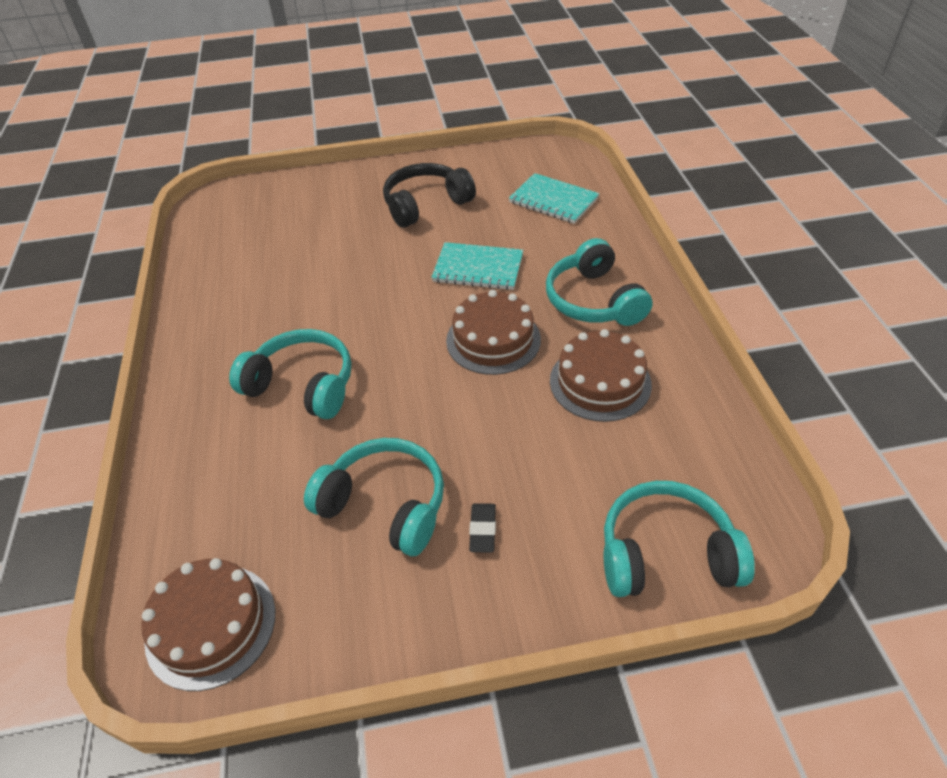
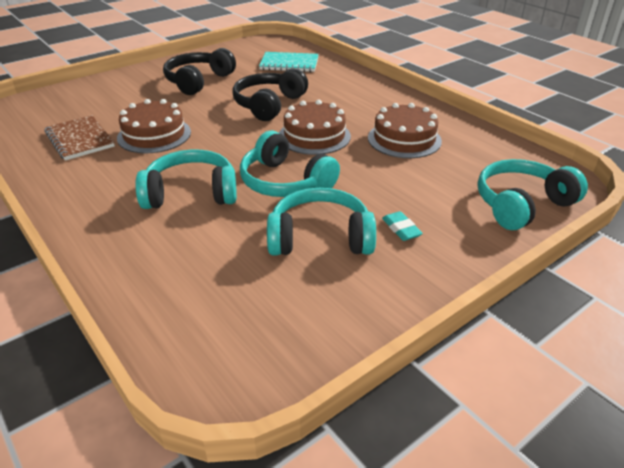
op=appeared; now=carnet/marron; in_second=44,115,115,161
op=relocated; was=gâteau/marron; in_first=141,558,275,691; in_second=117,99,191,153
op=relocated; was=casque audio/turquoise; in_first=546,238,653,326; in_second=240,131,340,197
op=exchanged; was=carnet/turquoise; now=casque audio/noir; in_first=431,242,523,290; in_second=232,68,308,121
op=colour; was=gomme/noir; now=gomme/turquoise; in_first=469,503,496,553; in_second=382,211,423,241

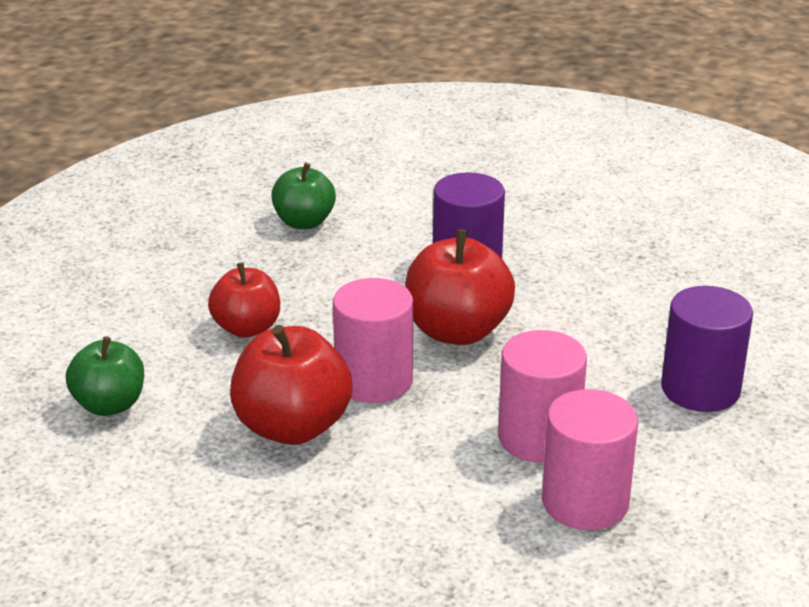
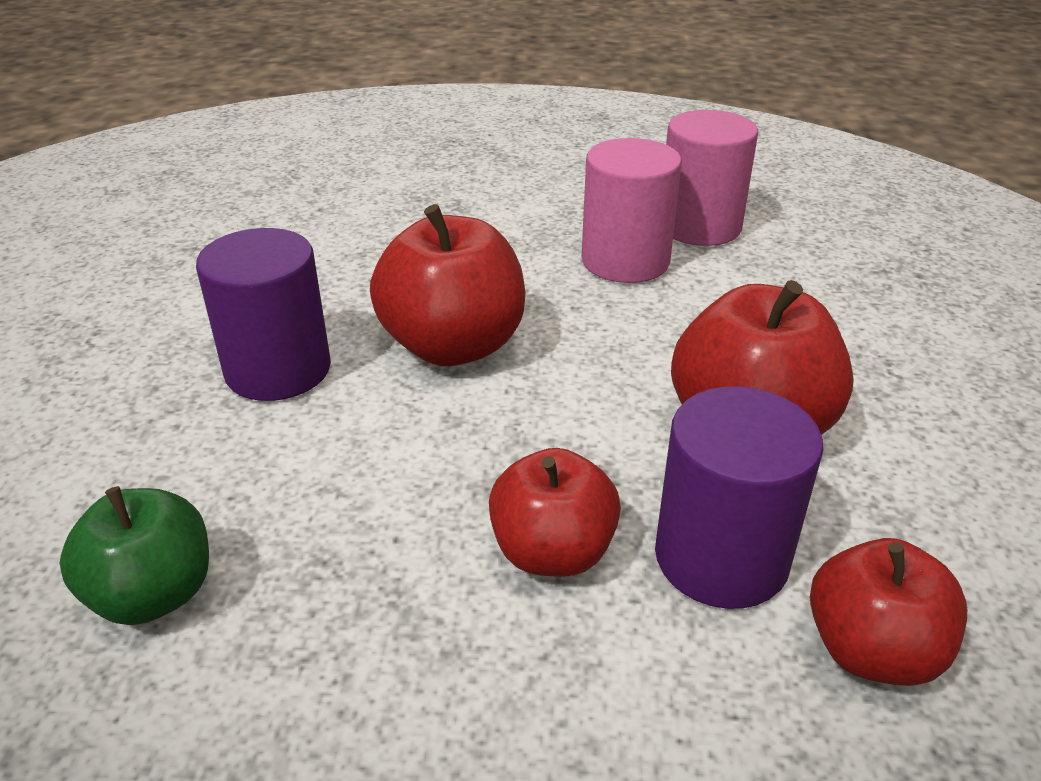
op=missing; was=cylindre/rose; in_first=333,278,413,403
op=relocated; was=cylindre/violet; in_first=661,286,753,412; in_second=655,386,823,609
op=colour; was=pomme/vert; now=pomme/rouge; in_first=66,336,144,416; in_second=810,538,967,686

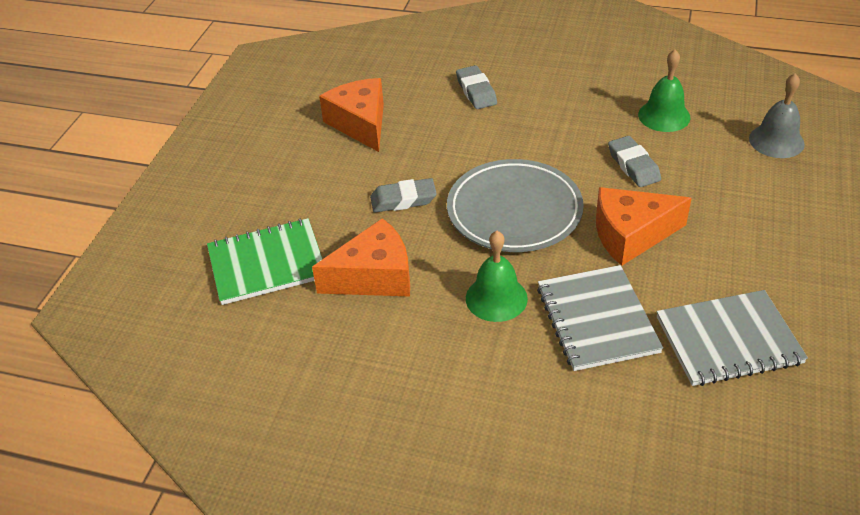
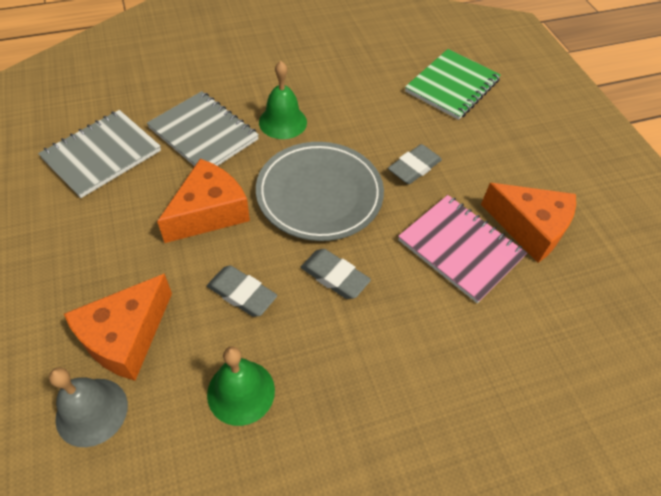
op=appeared; now=carnet/rose; in_second=398,195,527,303
op=relocated; was=fromage/orange; in_first=312,218,410,297; in_second=64,273,172,381
op=relocated; was=gomme/gris; in_first=456,65,497,109; in_second=301,249,371,299

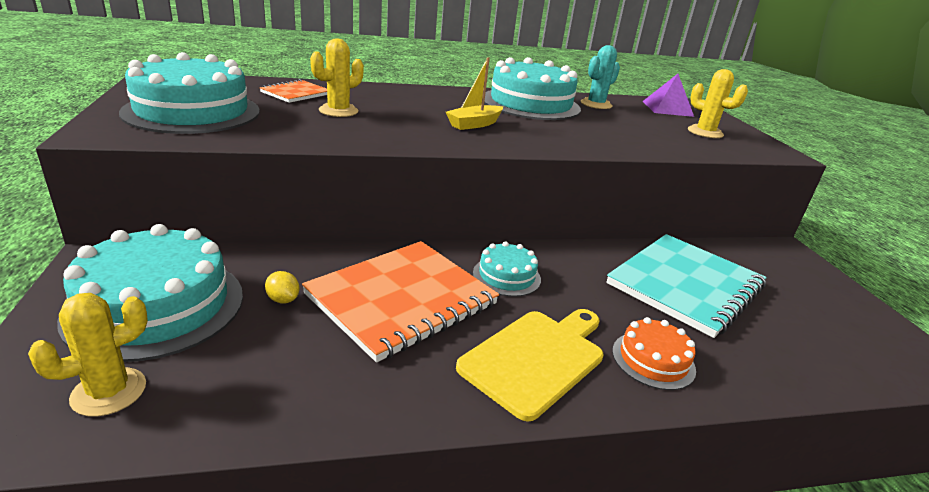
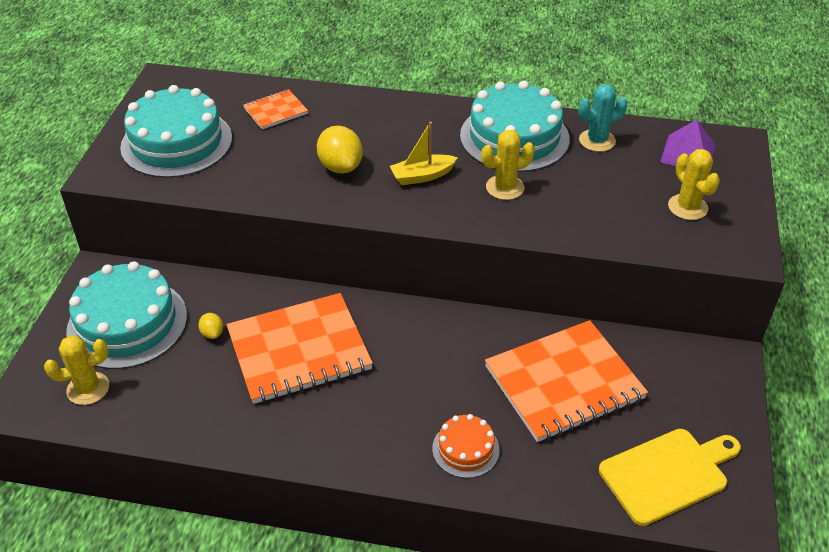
op=missing; was=gâteau/turquoise; in_first=473,241,541,297
op=appeared; now=citron/jaune; in_second=317,125,363,174
op=relocated; was=cactus/jaune; in_first=310,38,364,117; in_second=481,130,535,200
op=relocated; was=planche à découper/jaune; in_first=456,309,603,422; in_second=599,429,741,526
op=colour; was=carnet/turquoise; now=carnet/orange; in_first=606,234,767,338; in_second=485,320,648,442

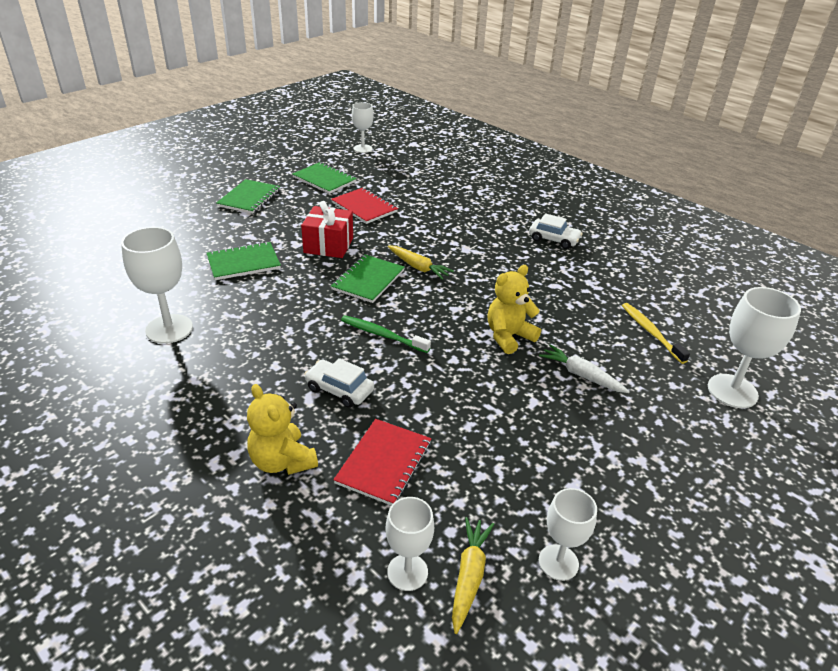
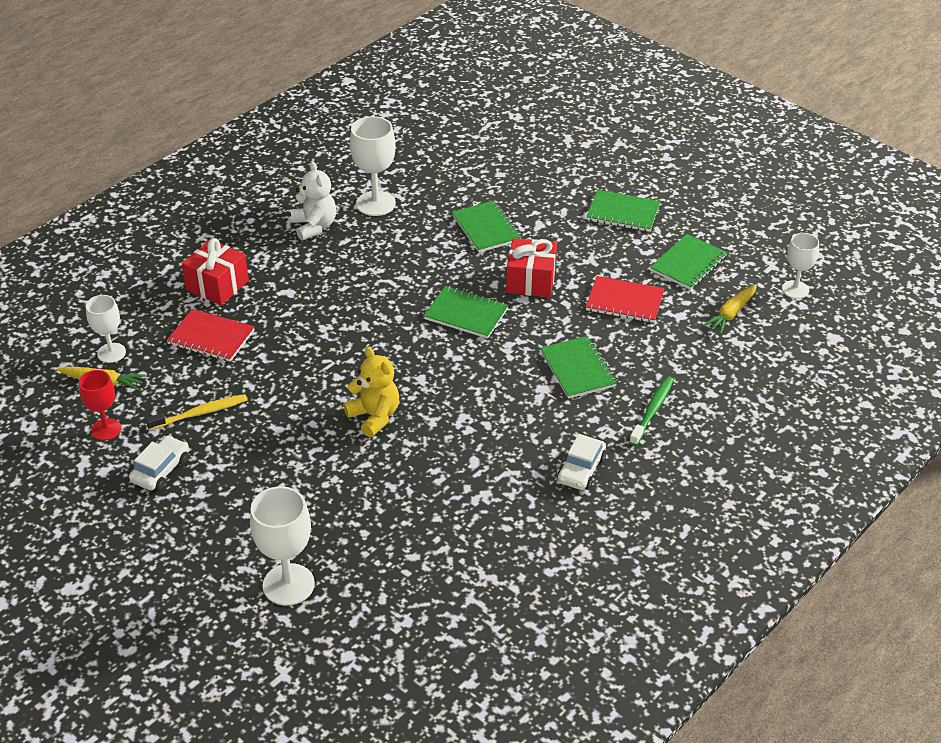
op=missing; was=carotte/blanc; in_first=539,344,630,393
op=appeared; now=ours en peluche/blanc; in_second=291,161,336,241
op=appeared; now=carnet/vert; in_second=540,336,617,399
op=relocated; was=voiture/blanc; in_first=304,358,374,408; in_second=129,435,189,490
op=relocated; was=brosse à dents/vert; in_first=341,315,431,353; in_second=629,376,674,446
op=relocated; was=carotte/jaune; in_first=388,246,454,280; in_second=703,284,757,334
op=relocated; was=brosse à dents/jaune; in_first=622,303,690,364; in_second=145,394,248,430
op=exchanged; was=ours en peluche/jaune; now=cadeau/rouge; in_first=247,384,318,475; in_second=182,238,249,305
op=colour; was=verre à pied/blanc; now=verre à pied/rouge; in_first=539,488,597,581; in_second=79,370,121,440
op=spun; was=carnet/rouge; in_first=331,188,398,224; in_second=586,276,665,323; clockwise=60

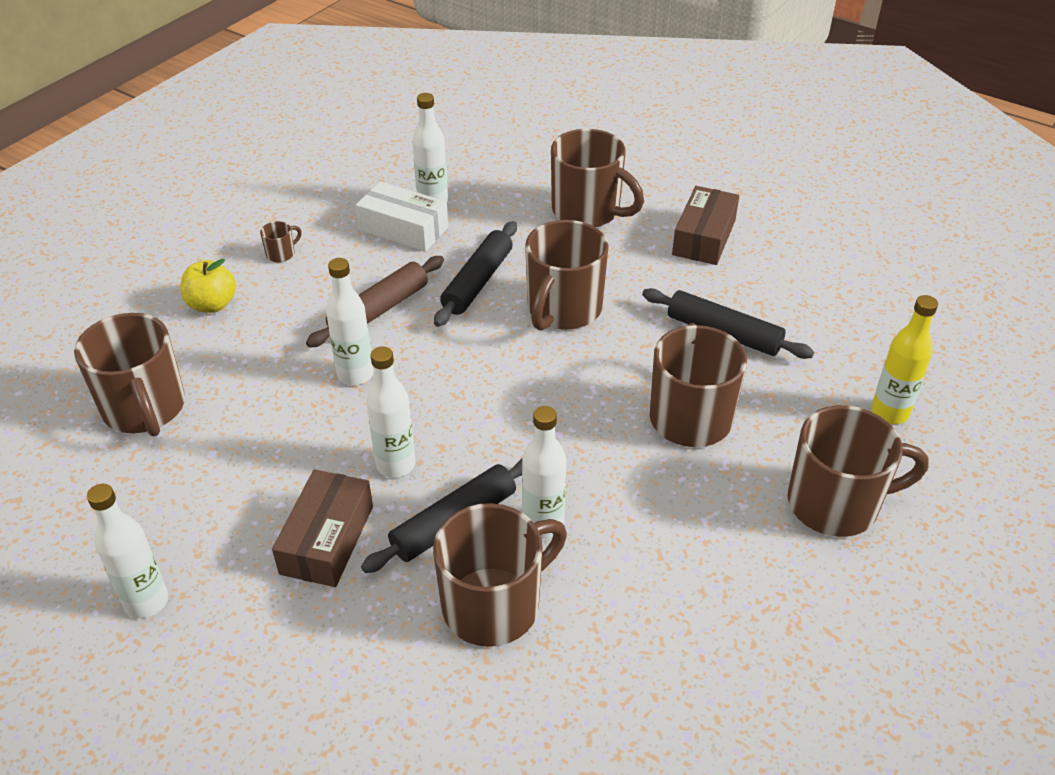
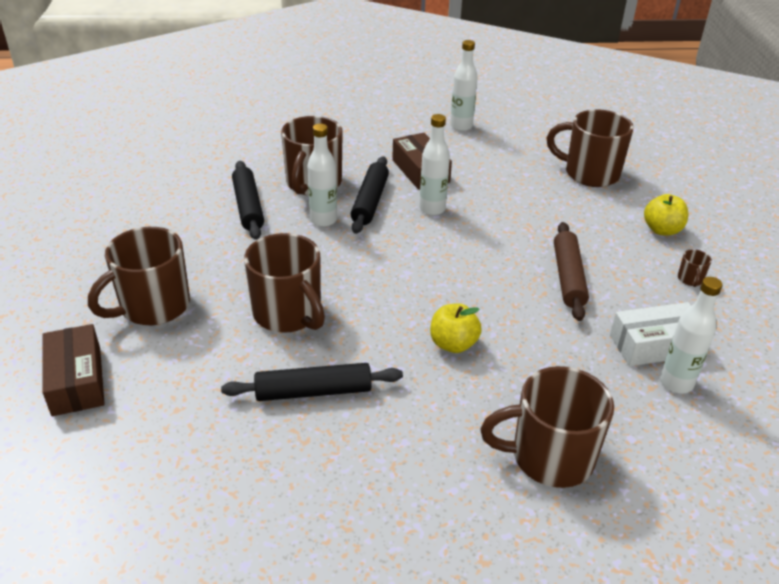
op=missing; was=bouteille/blanc; in_first=326,258,374,385
op=missing; was=bouteille/jaune; in_first=871,295,938,424
op=relocated; was=rouleau à pâtisserie/noir; in_first=434,221,517,327; in_second=232,161,264,240
op=relocated; was=boîte/marron; in_first=672,186,739,265; in_second=42,324,105,416
op=exchanged; was=tasse/marron; now=pomme/jaune; in_first=525,220,609,330; in_second=430,303,482,353

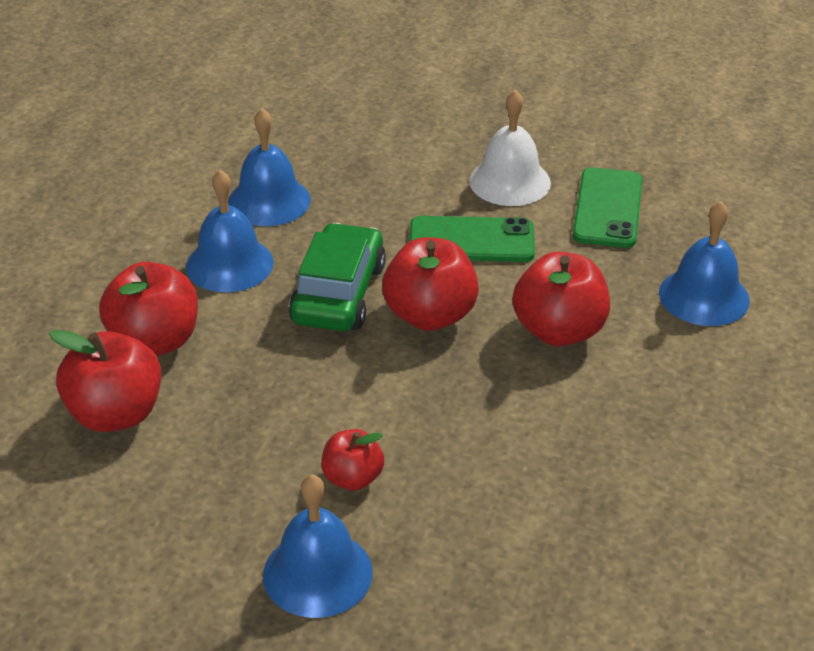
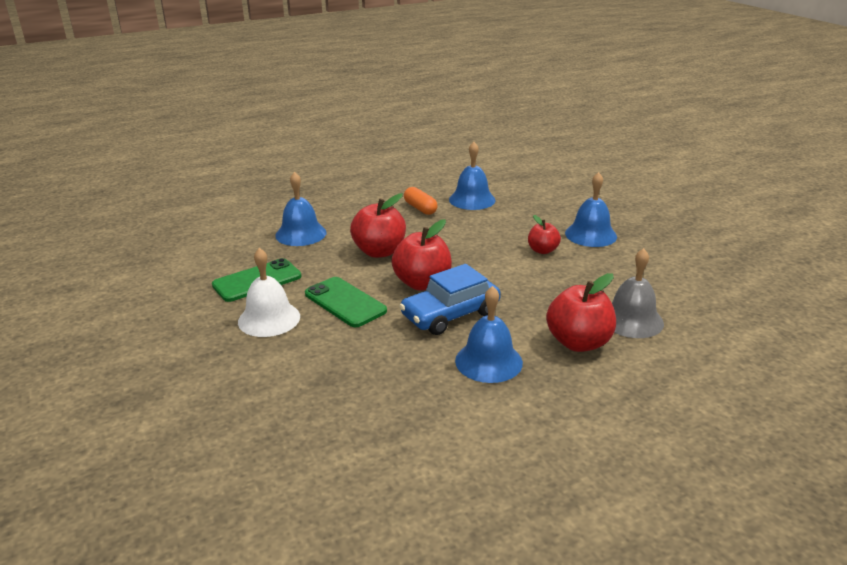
op=appeared; now=gélule/orange; in_second=404,187,438,215
op=relocated; was=cloche/bleu; in_first=228,108,311,226; in_second=449,142,496,210
op=exchanged; was=pomme/rouge; now=cloche/gris; in_first=49,330,161,432; in_second=612,248,664,338
op=colour; was=voiture/vert; now=voiture/bleu; in_first=289,223,386,331; in_second=399,264,501,335

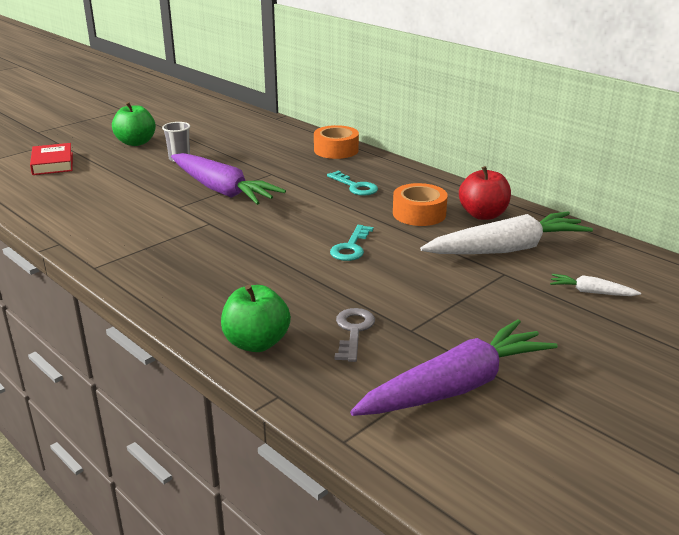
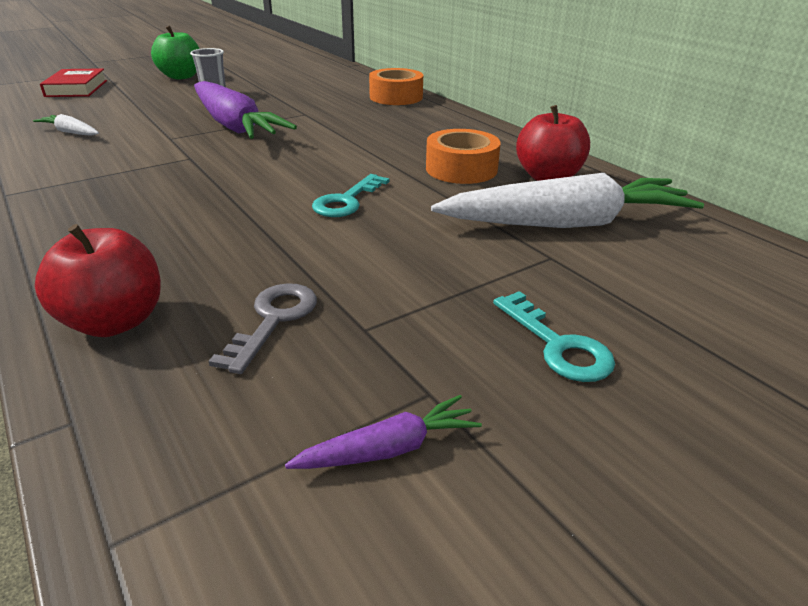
op=relocated; was=clé/turquoise; in_first=327,171,378,196; in_second=493,291,615,382
op=relocated; was=carotte/blanc; in_first=550,274,641,296; in_second=33,114,99,136
op=colour; was=pomme/vert; now=pomme/rouge; in_first=221,285,291,352; in_second=35,224,161,337
op=size; was=carotte/violet; in_first=350,320,558,416; in_second=285,395,482,469; ratio=0.44

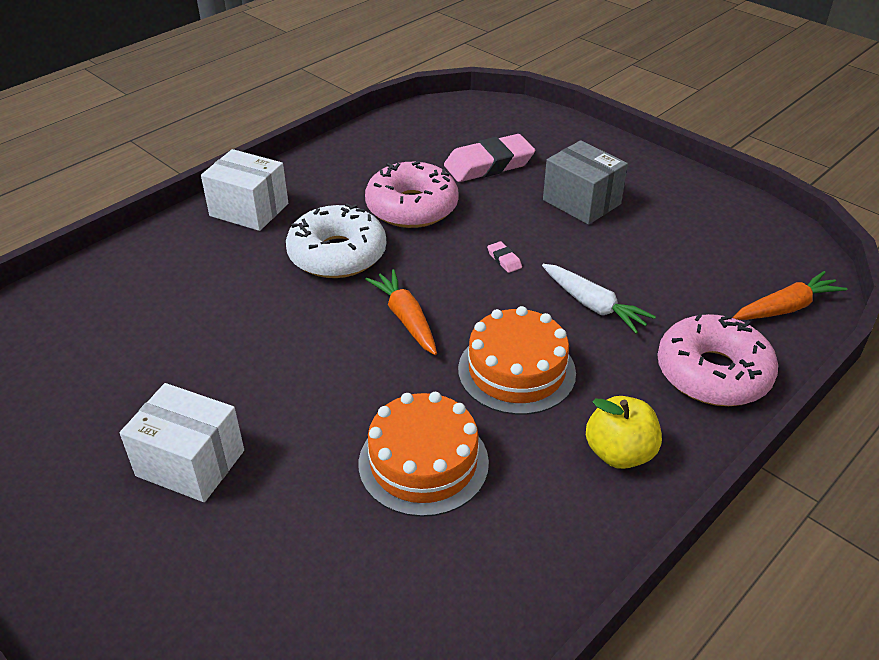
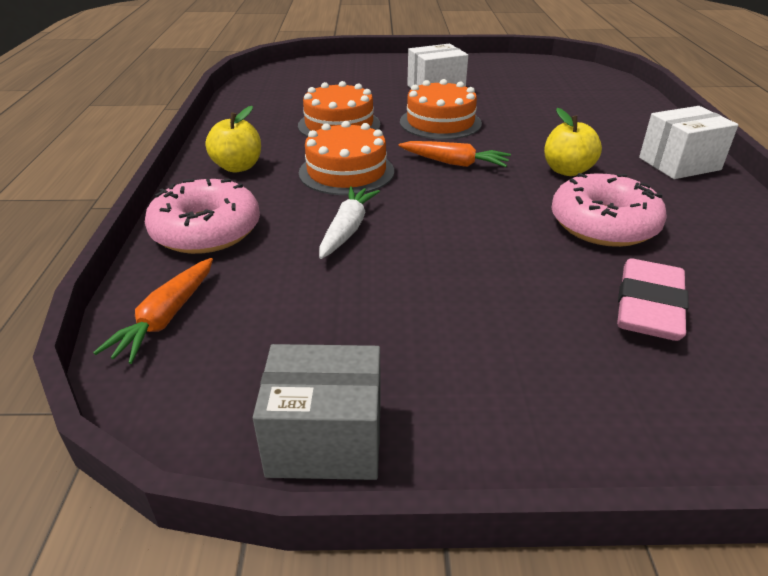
op=missing; was=gomme/rose; in_first=487,241,522,273
op=appeared; now=gâteau/orange; in_second=400,79,482,139
op=relocated; was=boîte/gris; in_first=543,140,628,225; in_second=253,344,381,480
op=exchanged; was=beignet/blanc; now=pomme/jaune; in_first=286,203,386,278; in_second=544,108,602,176
op=spun; was=carotte/blanc; in_first=542,264,656,334; in_second=319,187,380,259; clockwise=105

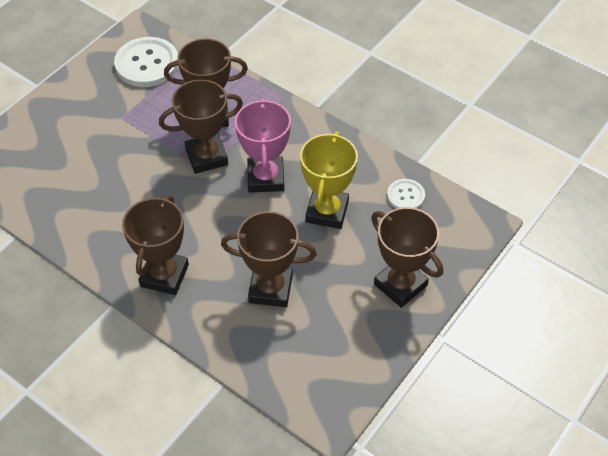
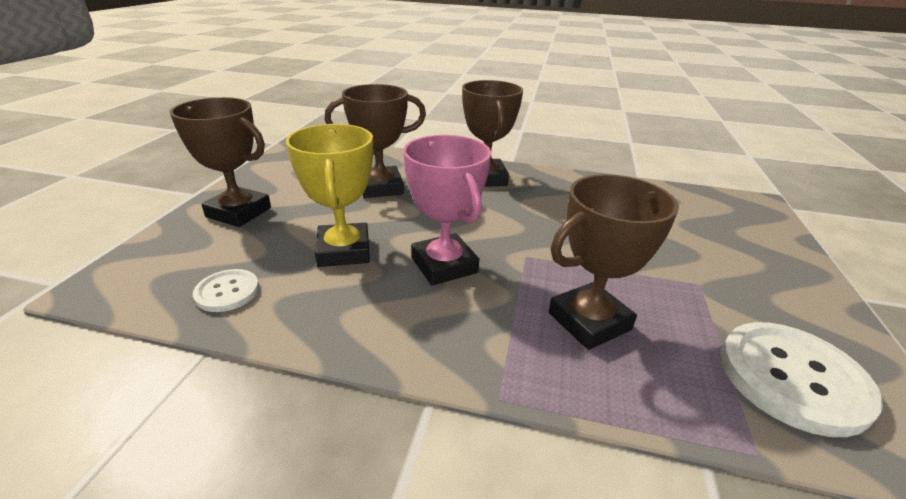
op=missing; was=trophée/marron; in_first=159,79,243,174

